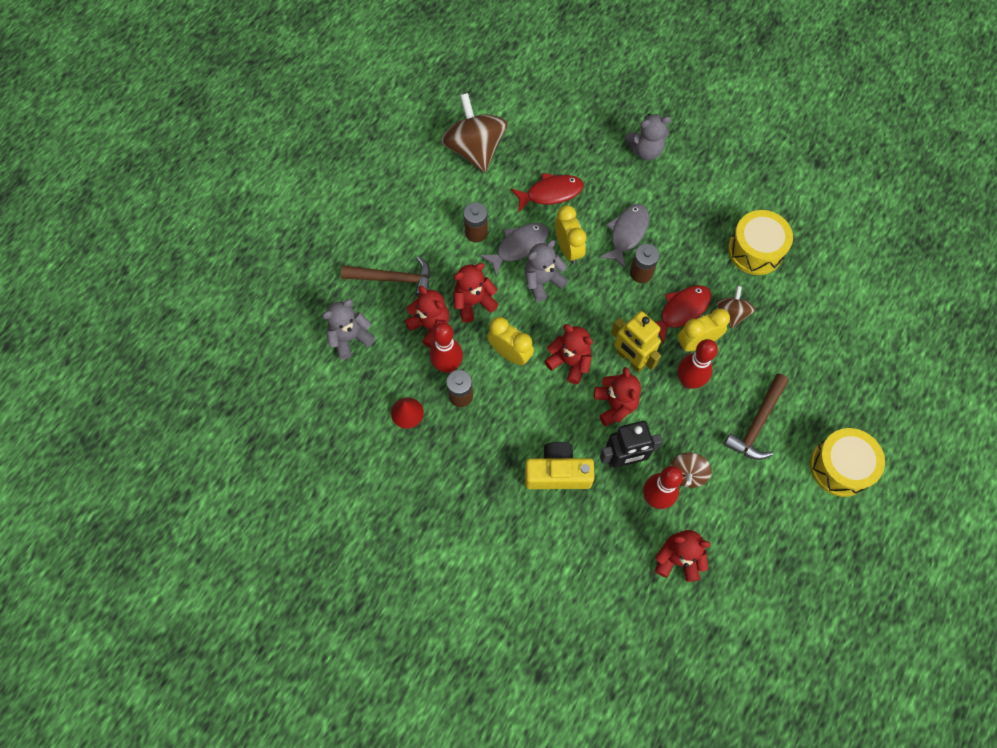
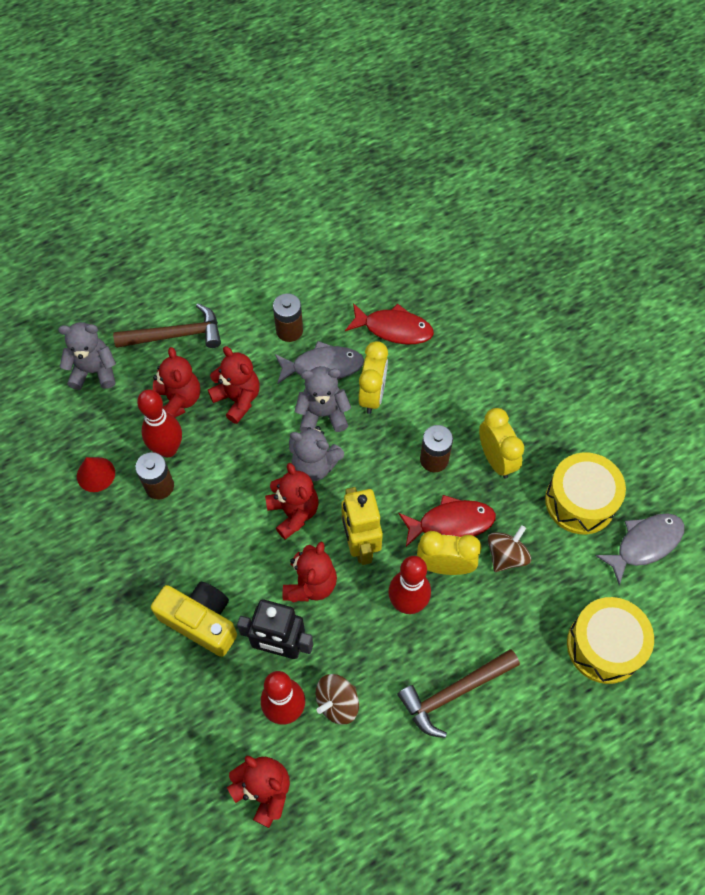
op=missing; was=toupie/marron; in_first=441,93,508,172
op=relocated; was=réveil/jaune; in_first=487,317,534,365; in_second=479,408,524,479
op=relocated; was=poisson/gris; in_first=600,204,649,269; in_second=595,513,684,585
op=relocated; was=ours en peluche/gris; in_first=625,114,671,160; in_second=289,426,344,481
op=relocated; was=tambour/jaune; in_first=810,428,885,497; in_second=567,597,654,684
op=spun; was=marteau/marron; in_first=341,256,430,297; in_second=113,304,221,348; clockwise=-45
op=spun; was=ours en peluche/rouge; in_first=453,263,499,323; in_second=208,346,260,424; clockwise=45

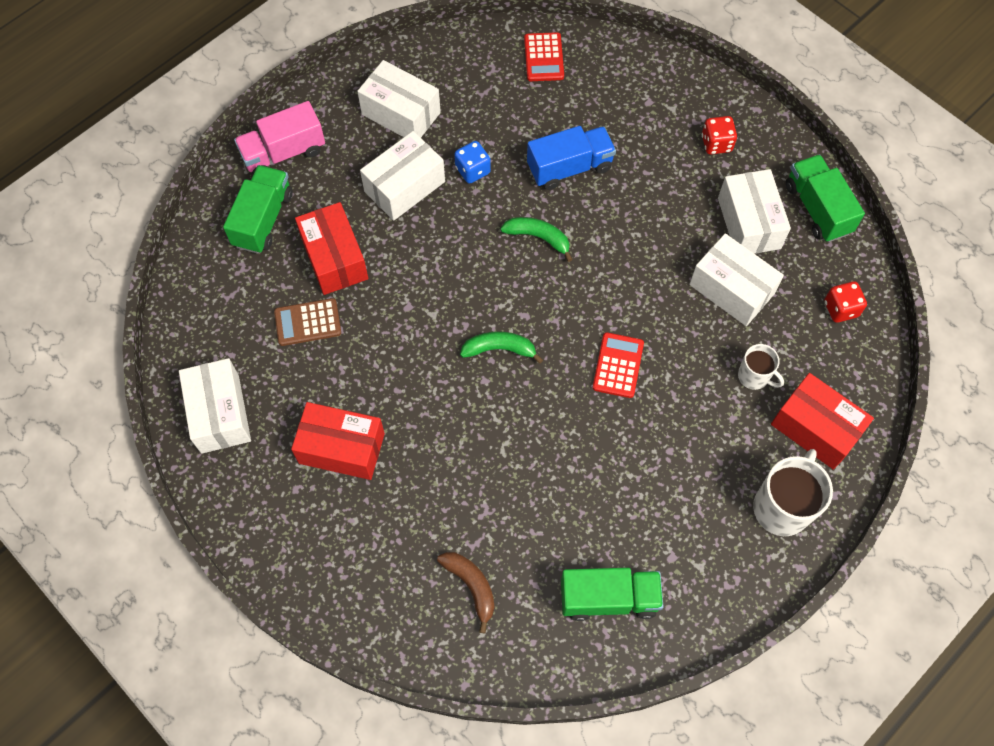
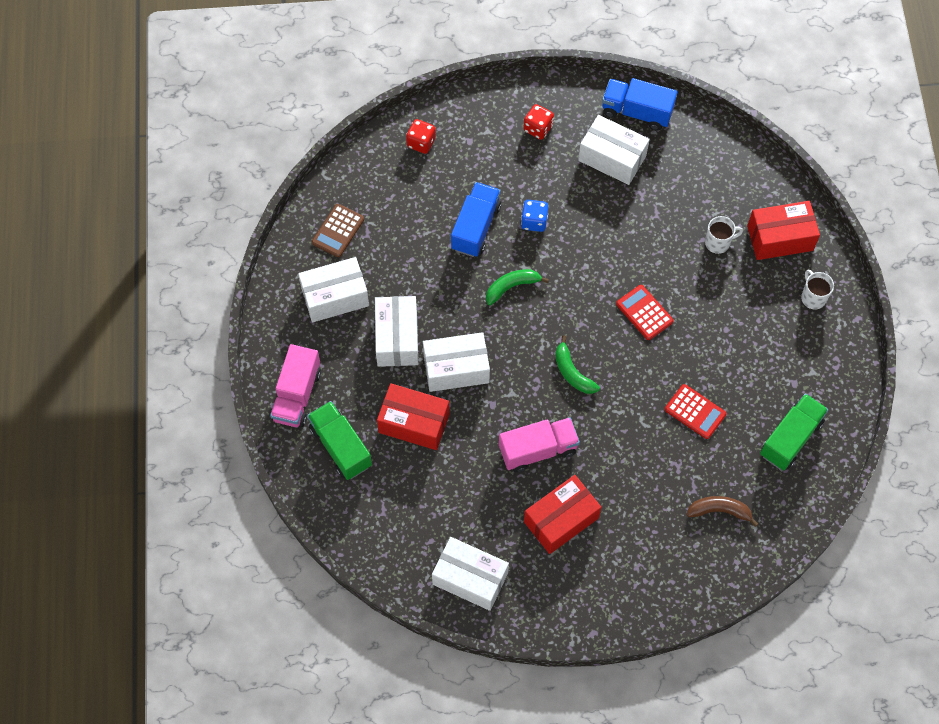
op=appeared; now=camion/rose; in_second=499,417,580,472
op=relocated; was=calculatrice/marron; in_first=274,298,341,346; in_second=312,204,364,257
op=relocated; was=dé/bleu; in_first=454,141,491,184; in_second=521,200,548,232
op=relocated; was=calculatrice/rouge; in_first=524,32,564,81; in_second=665,384,726,439
op=relocated; was=boîte/blanc; in_first=689,234,784,326; in_second=423,332,490,392
op=relocated; was=dé/rouge; in_first=824,281,867,323; in_second=406,119,436,154
op=colour; was=camion/vert; now=camion/bleu; in_first=786,154,865,242; in_second=602,78,677,130
op=spun; was=banane/vert; in_first=460,331,543,364; in_second=555,335,600,394; clockwise=-75
op=size; was=tasse/blanc; in_first=753,449,833,536; in_second=801,270,834,310; ratio=0.57

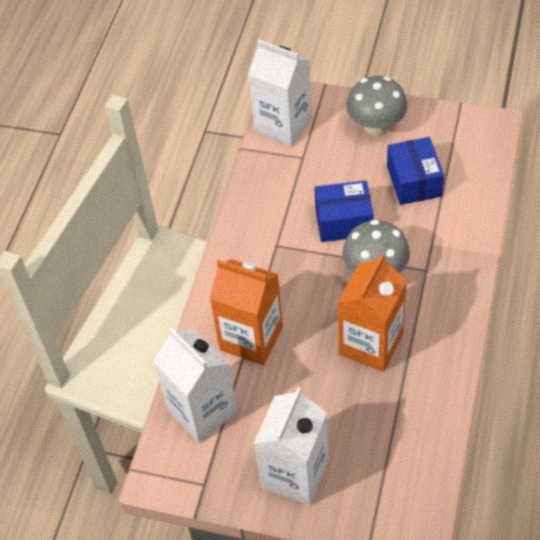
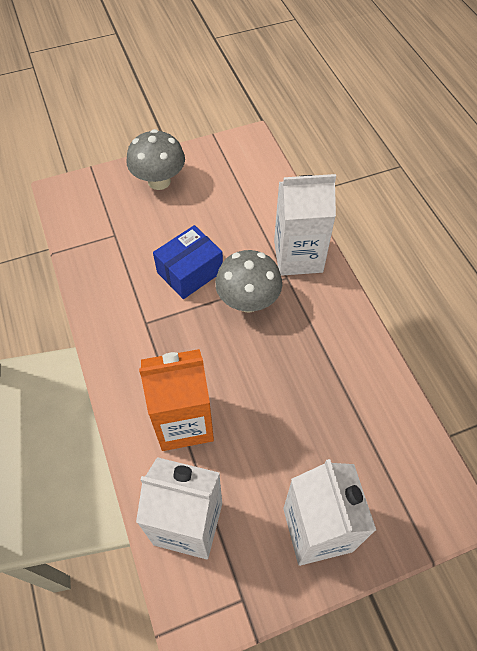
op=missing; was=brique de lait/orange; in_first=337,253,407,372
op=missing; was=boîte/bleu; in_first=387,137,444,205
op=relocated; was=brique de lait/blanc; in_first=248,39,312,147; in_second=274,174,336,276

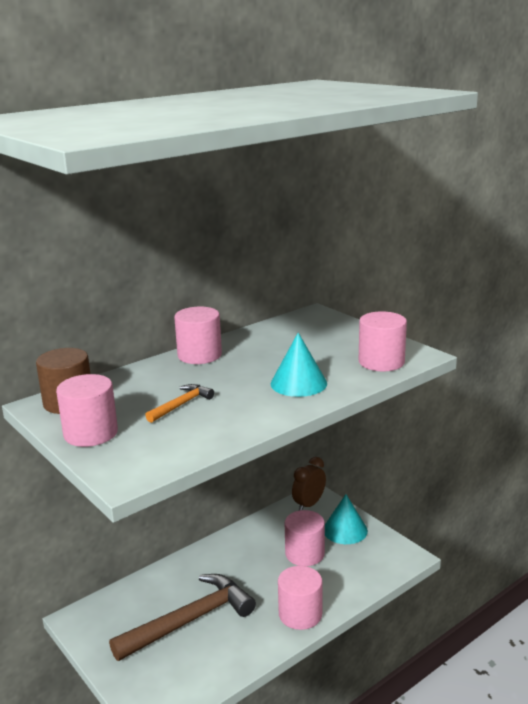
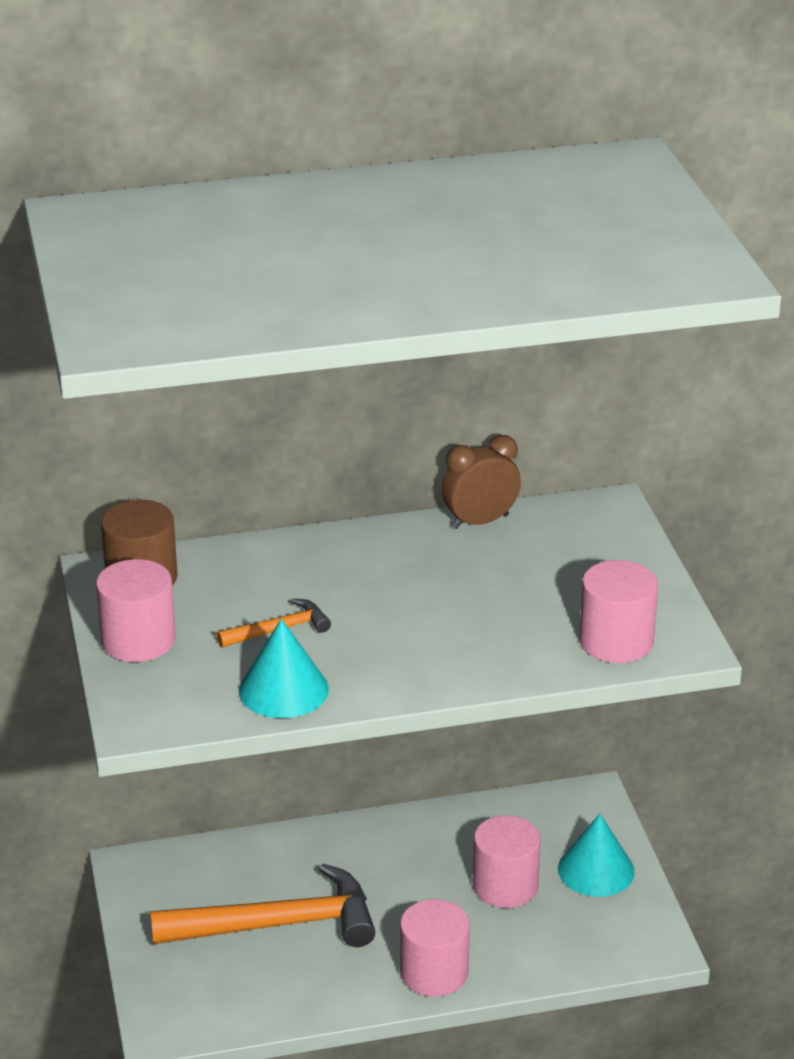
op=missing; was=cylindre/rose; in_first=174,307,222,364
op=relocated; was=cône/turquoise; in_first=271,333,327,397; in_second=239,619,329,718
op=relocated; was=réveil/marron; in_first=292,457,326,511; in_second=442,435,521,529
op=colour; was=marteau/marron; now=marteau/orange; in_first=109,574,256,661; in_second=150,864,376,947

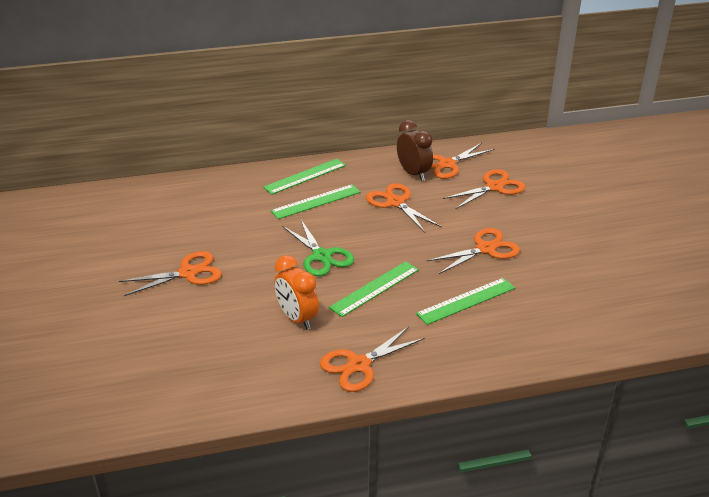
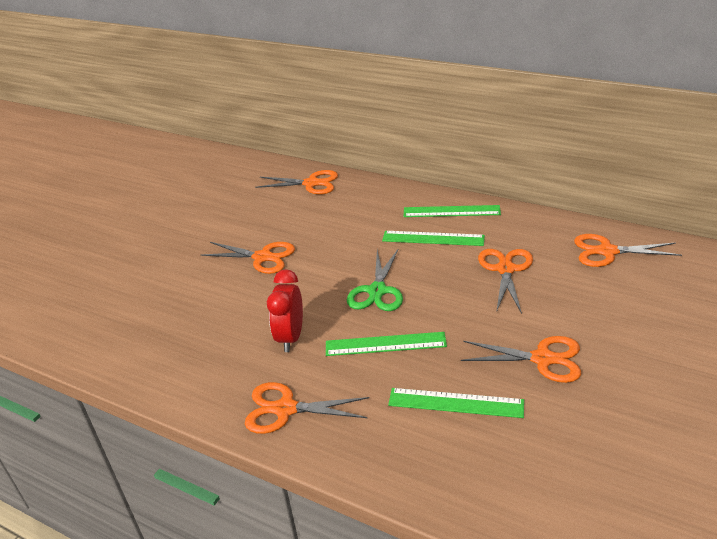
op=missing; was=réveil/marron; in_first=397,120,433,181
op=relocated; was=ciseaux/orange; in_first=443,169,525,209; in_second=255,170,338,194
op=colour; was=réveil/orange; now=réveil/rouge; in_first=274,255,319,330; in_second=267,269,303,352

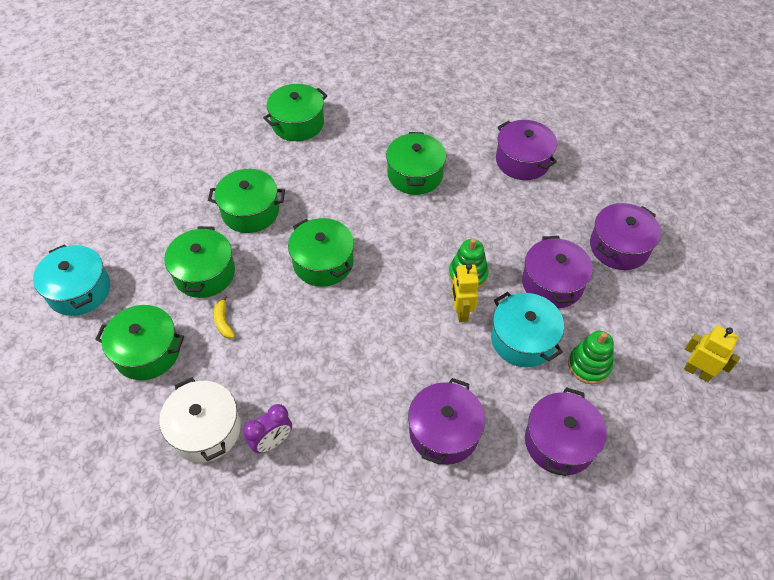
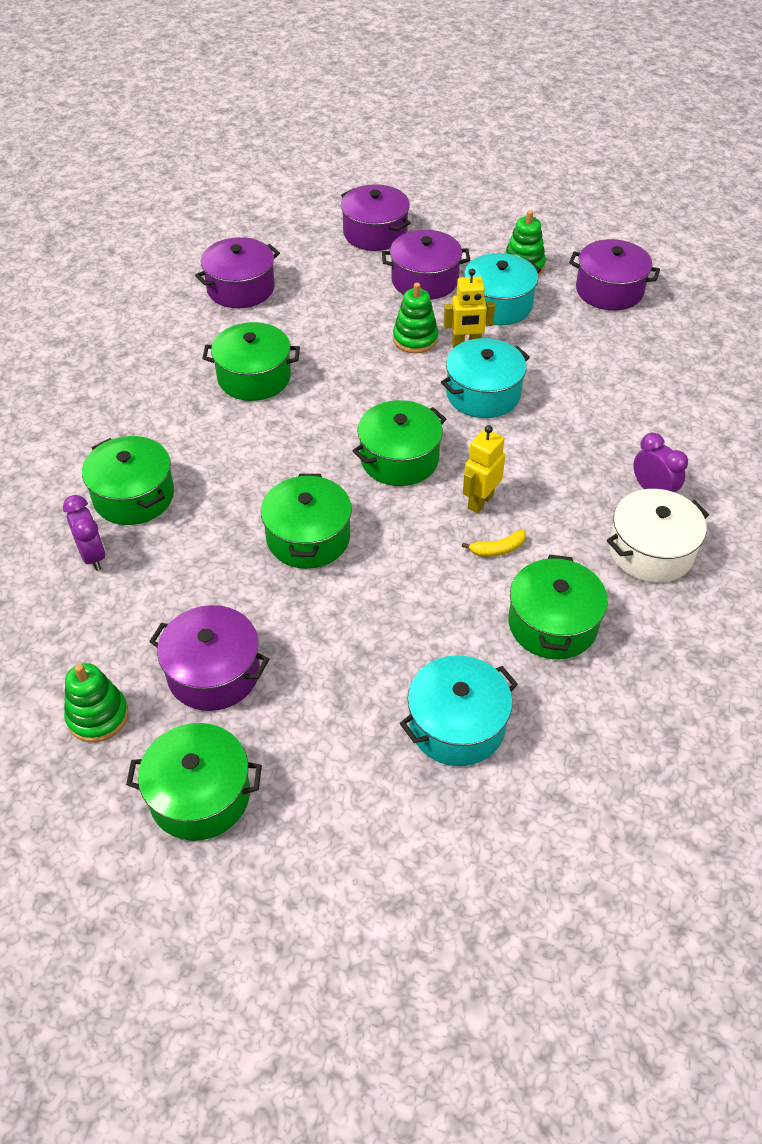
op=appeared; now=réveil/violet; in_second=63,495,106,571
op=appeared; now=jouet à empiler/vert; in_second=64,663,129,742
op=appeared; now=marmite/turquoise; in_second=441,338,530,418
op=relocated; was=marmite/vert; in_first=164,226,235,298; in_second=126,723,262,841
op=relocated; was=marmite/violet; in_first=408,378,485,465; in_second=149,605,269,711
op=relocated; was=robot/jaune; in_first=684,325,740,382; in_second=463,425,505,513

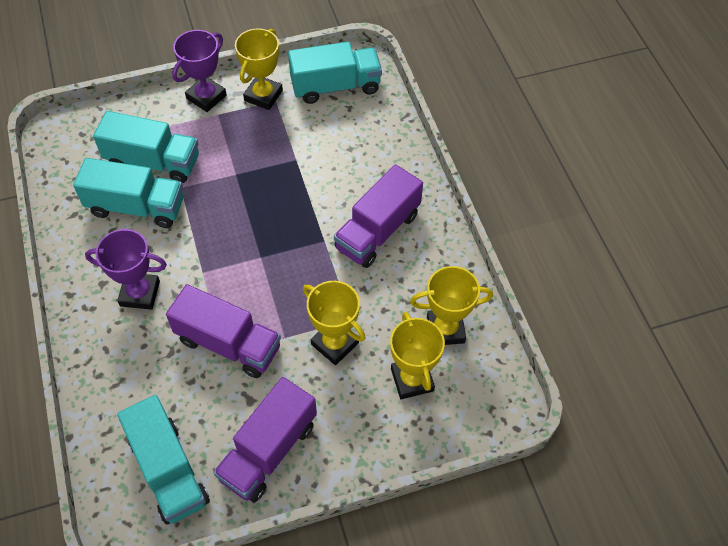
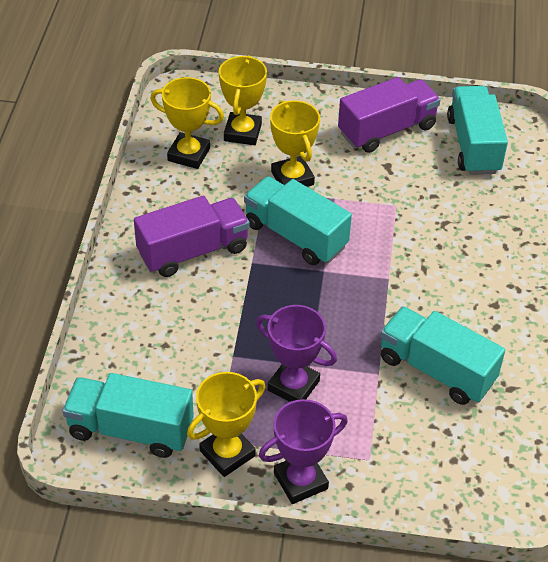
op=missing; was=camion/violet; in_first=166,284,281,378
op=relocated; was=trophée/violet; in_first=85,229,167,310; in_second=256,305,337,402
op=relocated; was=camion/turquoise; in_first=93,111,199,183; in_second=244,176,352,265

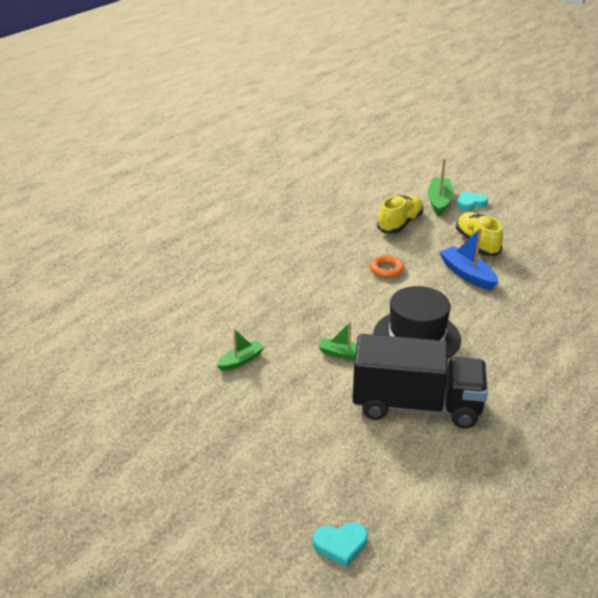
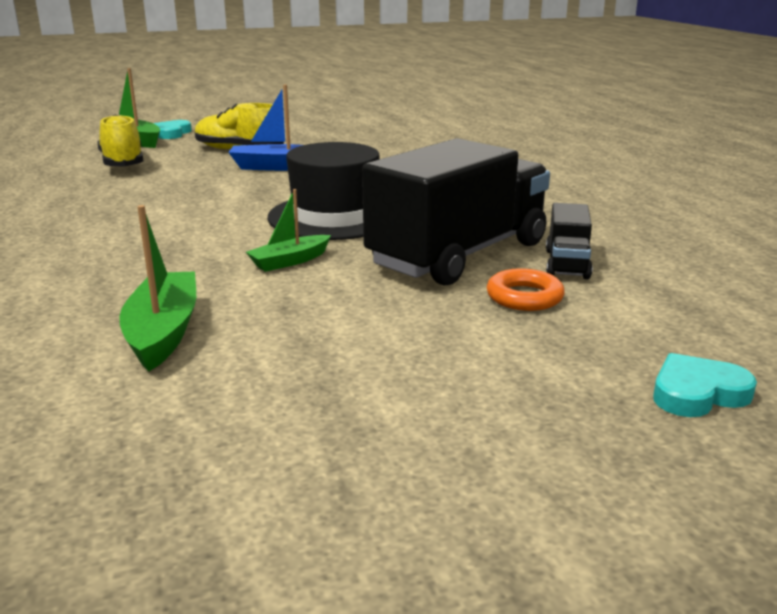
op=appeared; now=camion/noir; in_second=546,203,593,280
op=relocated; was=anneau/orange; in_first=369,255,405,278; in_second=487,268,565,311
op=spun; was=cœur/turquoise; in_first=313,523,368,568; in_second=653,353,757,417; clockwise=-135
op=size; was=bateau/vert; in_first=217,329,264,371; in_second=119,205,196,372; ratio=1.56

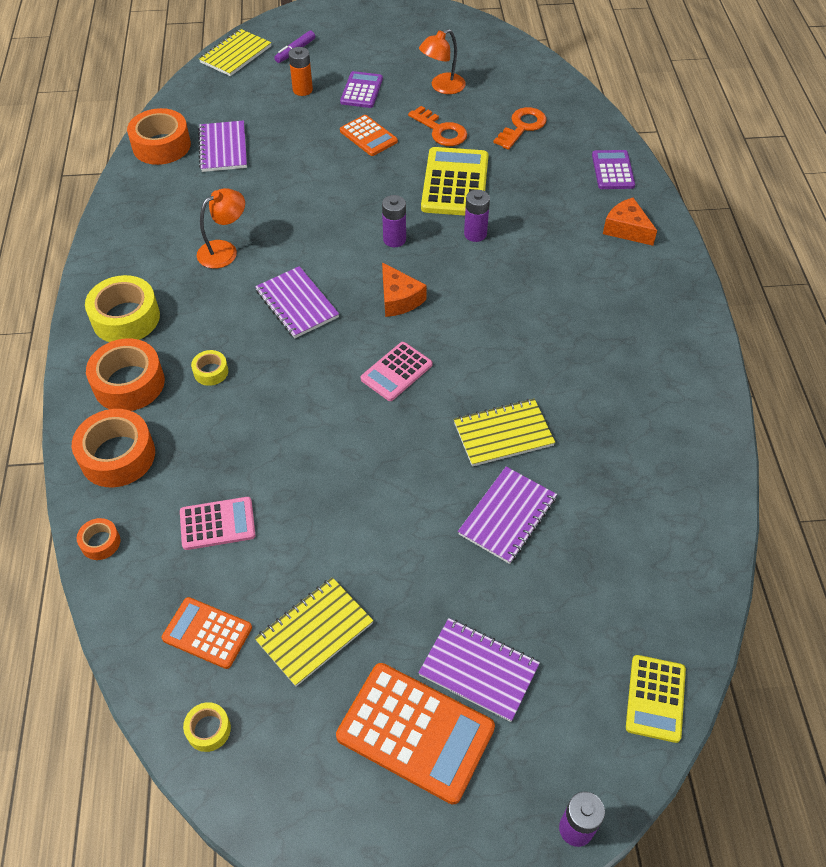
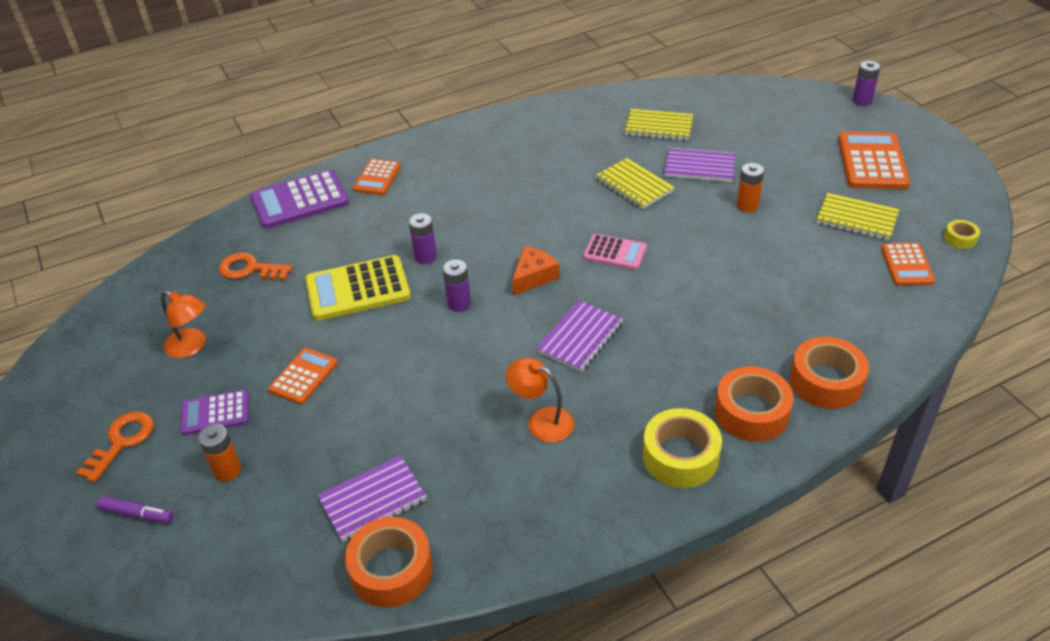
op=missing; was=ruban adhésif/orange; in_first=77,518,120,560
op=missing; was=calculatrice/rose; in_first=180,497,256,550
op=missing; was=ruban adhésif/jaune; in_first=191,350,228,386
op=missing; was=carnet/violet; in_first=418,618,540,722
op=missing; was=calculatrice/jaune; in_first=626,655,686,743
op=appeared; now=pile/orange; in_second=737,163,764,212
op=relocated; was=carnet/jaune; in_first=199,29,271,76; in_second=625,109,693,141
op=relocated; was=clé/orange; in_first=408,106,467,146; in_second=76,412,154,482
op=exchanged; was=fromage/orange; now=calculatrice/orange; in_first=603,198,657,246; in_second=353,159,401,195
op=size; was=calculatrice/violet; in_first=592,150,635,189; in_second=251,170,349,229; ratio=1.67

